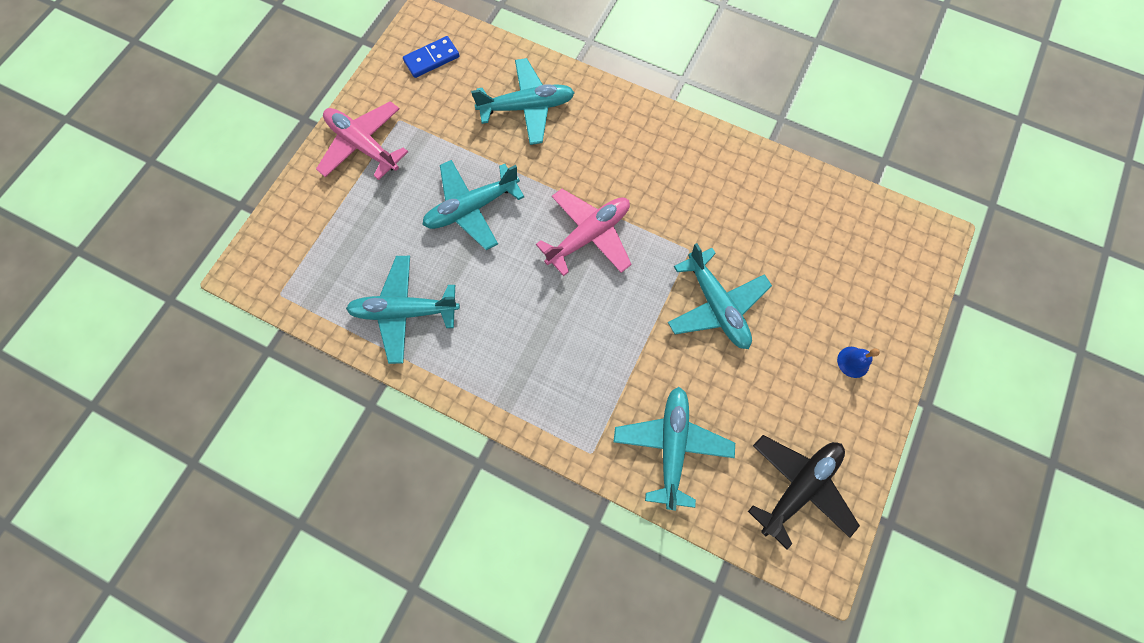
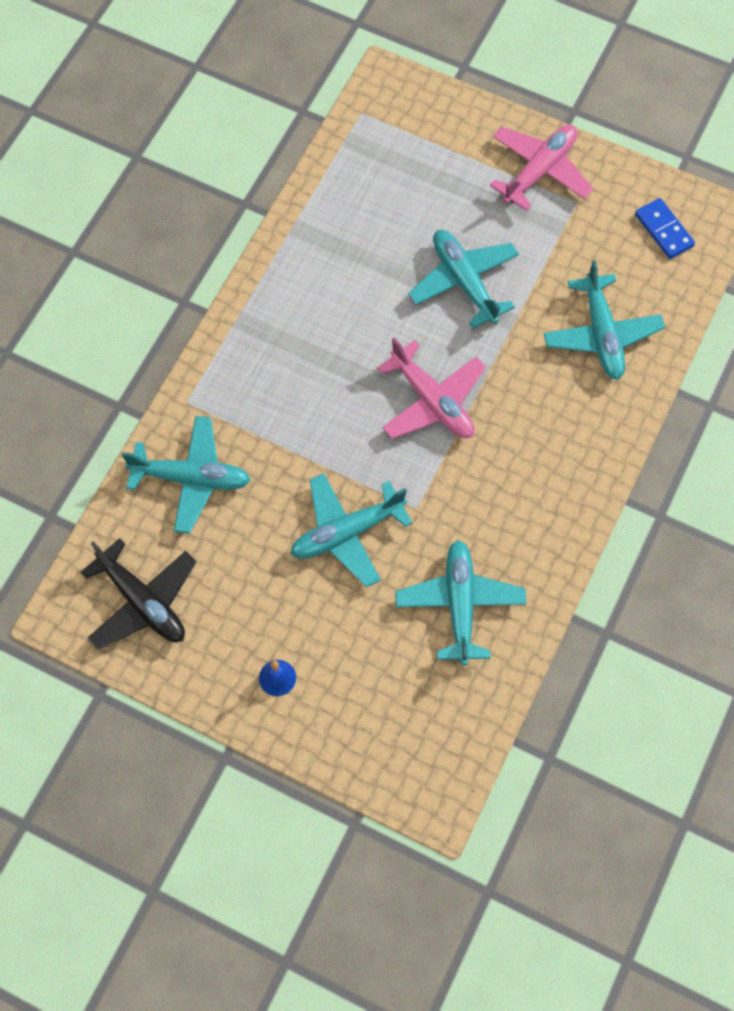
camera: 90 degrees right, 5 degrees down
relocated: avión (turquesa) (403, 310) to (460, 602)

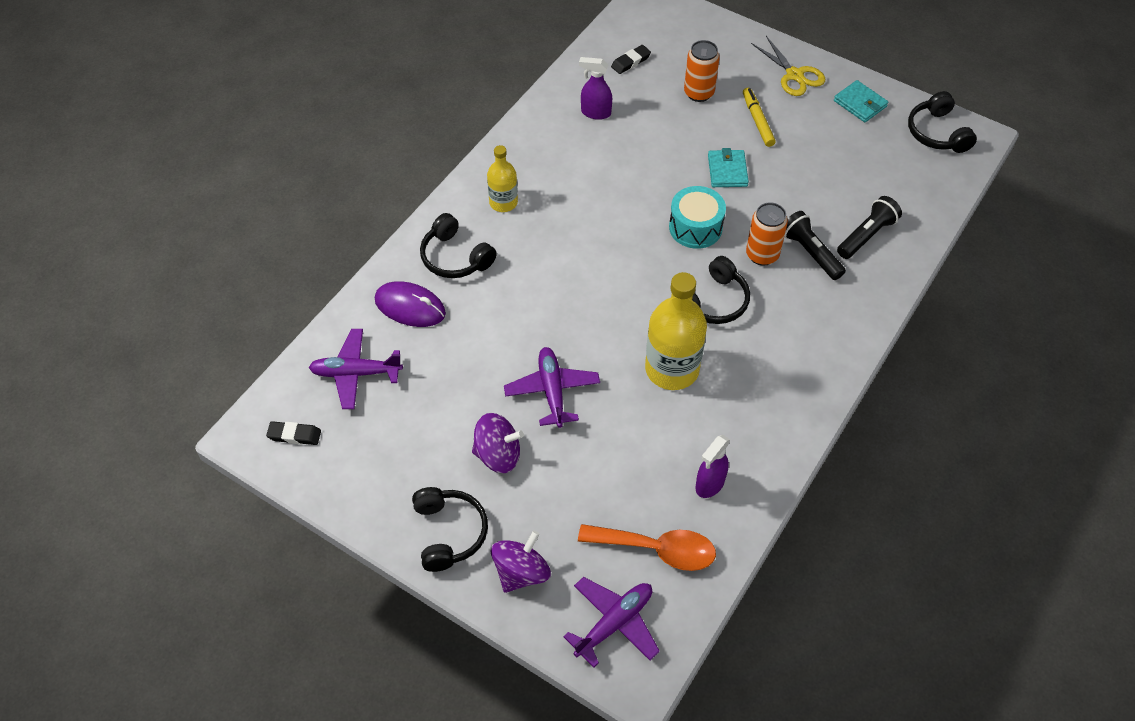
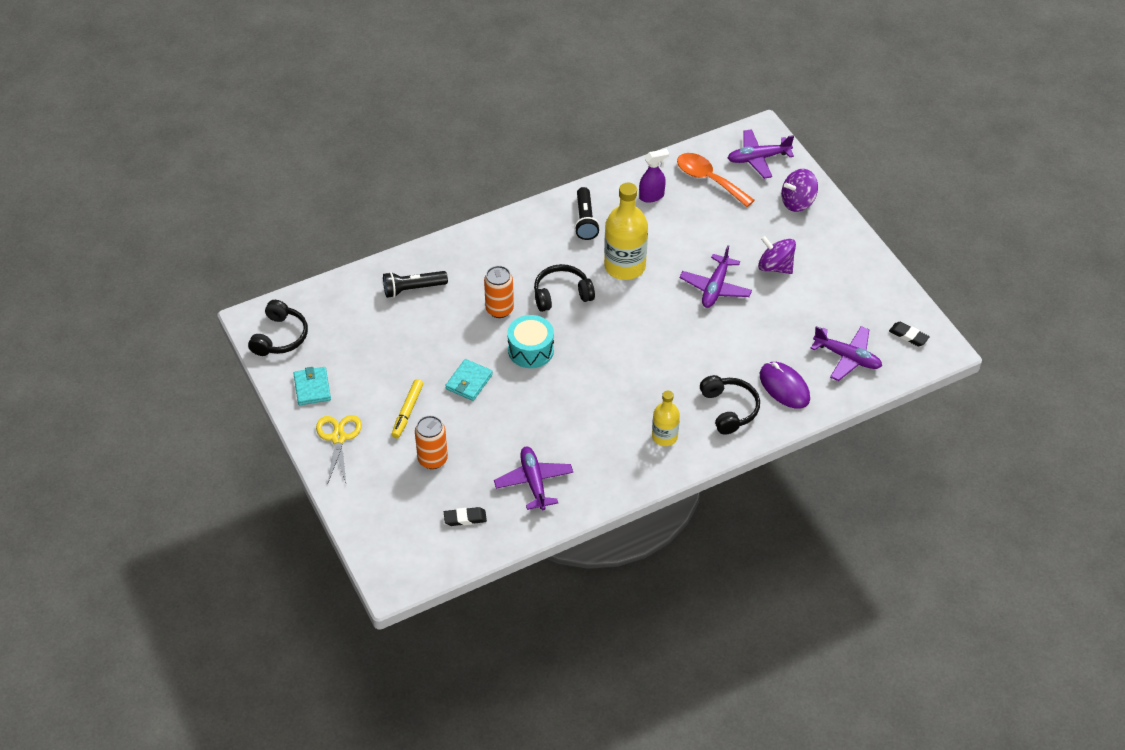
camera: 150 degrees left, 5 degrees down
missing: auriculares (negro) (450, 529)
relocated: lámpara de mano (negro) (815, 245) to (587, 213)
exchanged: pulverizador (morado) (595, 88) to avión (morado) (533, 478)

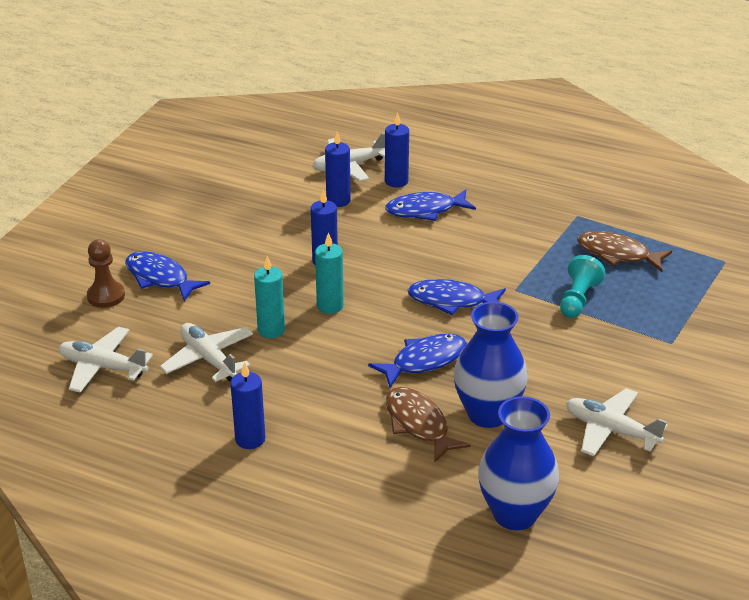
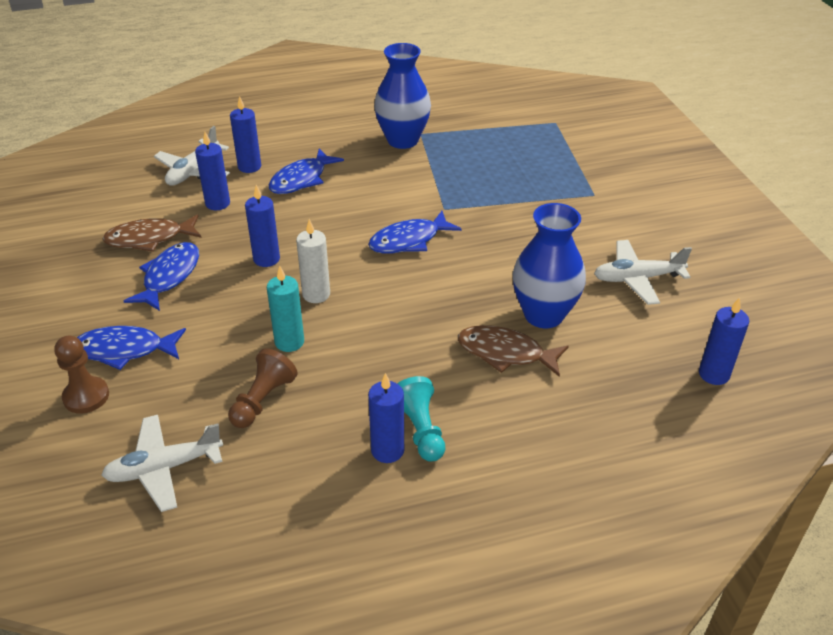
camera: 40 degrees left, 5 degrees up
appeared: vela (azul) (724, 341)
relocated: pez (marrón) (624, 251) to (152, 233); peón (turquesa) (582, 286) to (421, 418); pez (azul) (417, 360) to (161, 276); florero (azul) (518, 463) to (402, 96)
exchanged: avión (blanco) (206, 352) to peón (marrón) (263, 388)
colour: vela (turquesa) (329, 273) to vela (blanco) (313, 261)

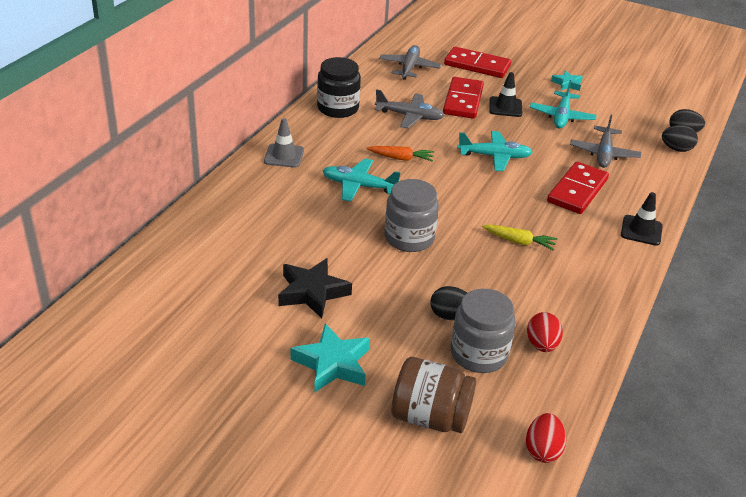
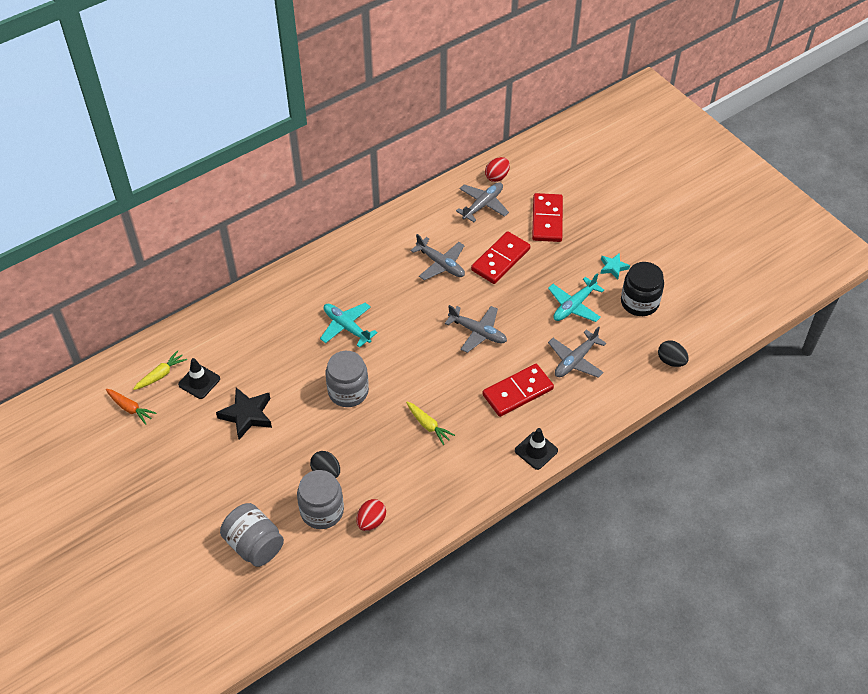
camera: 30 degrees right, 15 degrees up
missing: cono de tráfico (gris) (284, 143); huevo (negro) (680, 138); estrella (turquesa) (330, 358)
appeared: zanahoria (amarillo) (160, 370)
relocated: tarro (negro) (339, 87) to (642, 289); cono de tráfico (negro) (505, 94) to (199, 378); zanahoria (naranja) (400, 153) to (131, 407); huevo (rojo) (546, 438) to (497, 169)
colour: avión (turquesa) (495, 151) to avión (gris) (476, 329); tarro (marrón) (434, 395) to tarro (gris) (252, 535)
spun: ficha de dominó (rojo) (477, 62) = (547, 217) 45 degrees clockwise

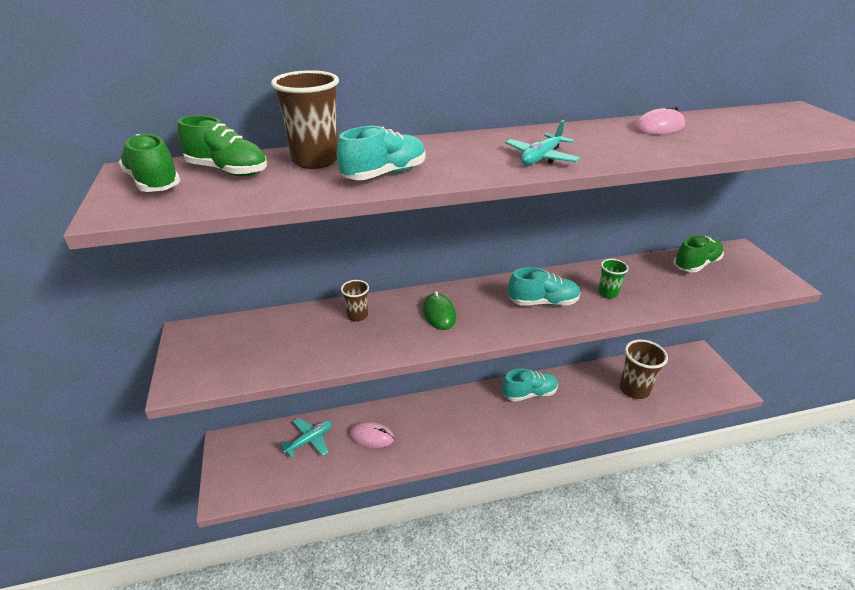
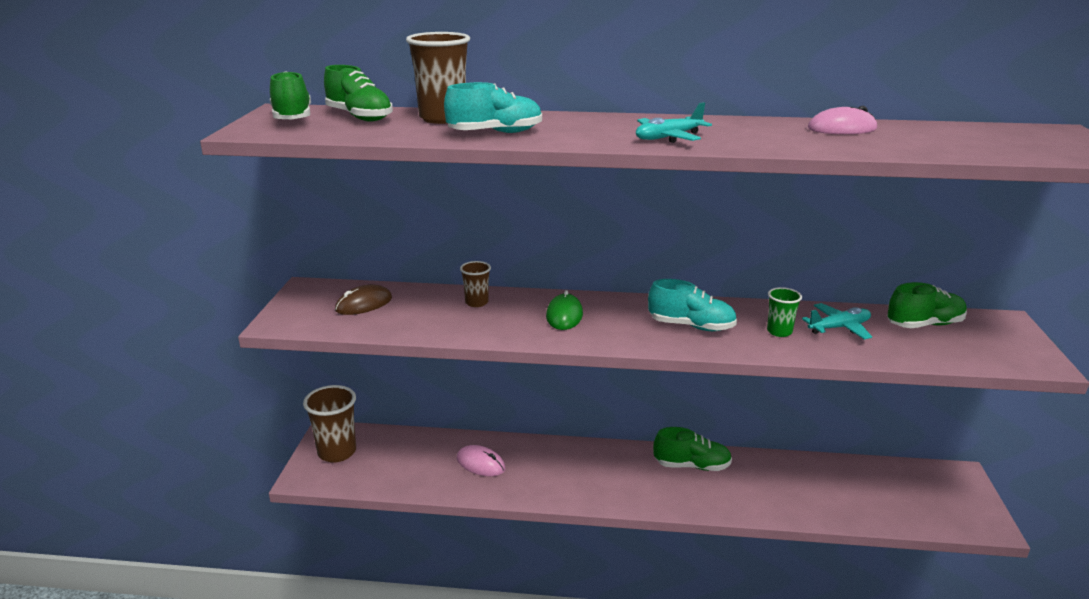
camera: 20 degrees right, 10 degrees down
appeared: ratón (marrón) (363, 300)
relocated: vaso (marrón) (644, 369) to (329, 424); avión (turquesa) (306, 438) to (837, 321)
colour: zapato (turquesa) (530, 385) to zapato (verde) (692, 449)

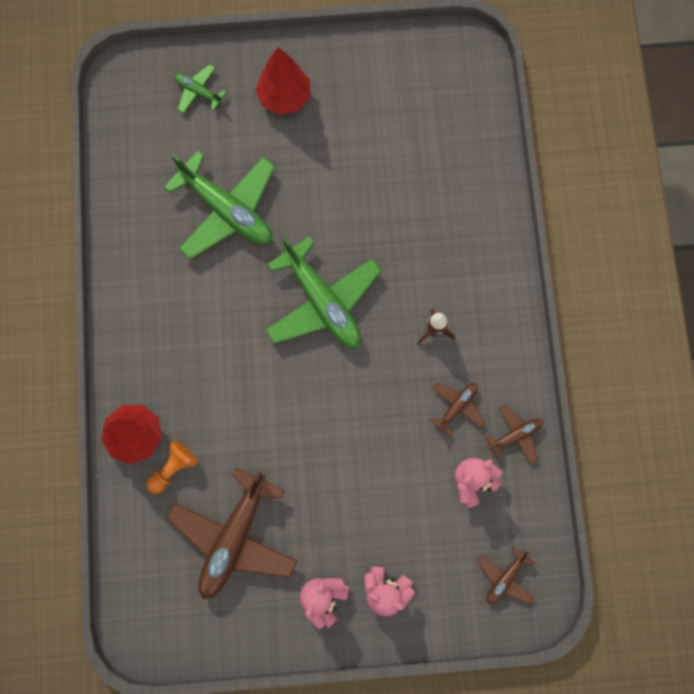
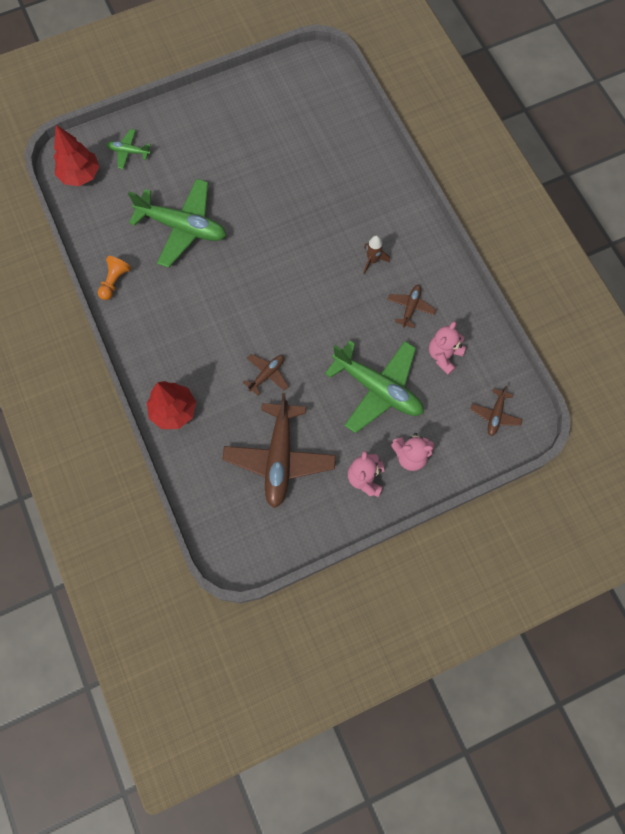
camera: 20 degrees left, 5 degrees down
relocated: árbol (rojo) (283, 81) to (76, 155); avión (verde) (323, 292) to (374, 386); avión (marrón) (514, 434) to (266, 374); peón (naranja) (172, 467) to (114, 278)

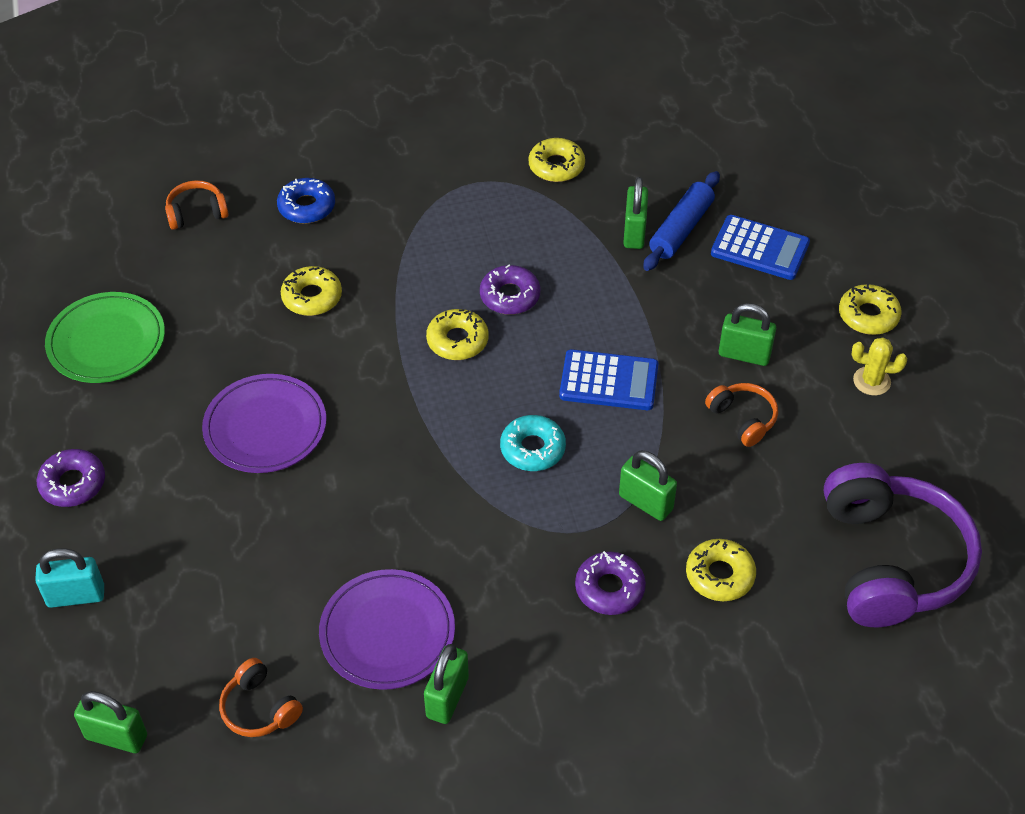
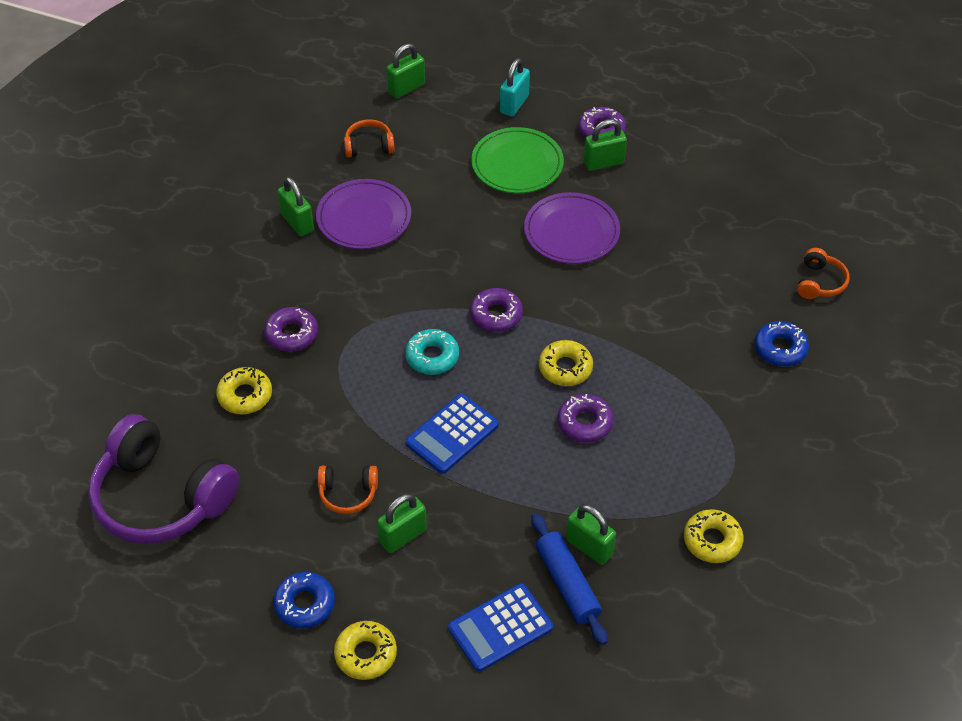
camera: 125 degrees right, 0 degrees up
missing: rosquilla (amarillo) (311, 291)
appeared: rosquilla (morado) (496, 310)
relocated: plato (verde) (105, 337) to (517, 160); candado (verde) (648, 486) to (605, 145)
exchanged: cactus (amarillo) (879, 366) to rosquilla (azul) (304, 600)

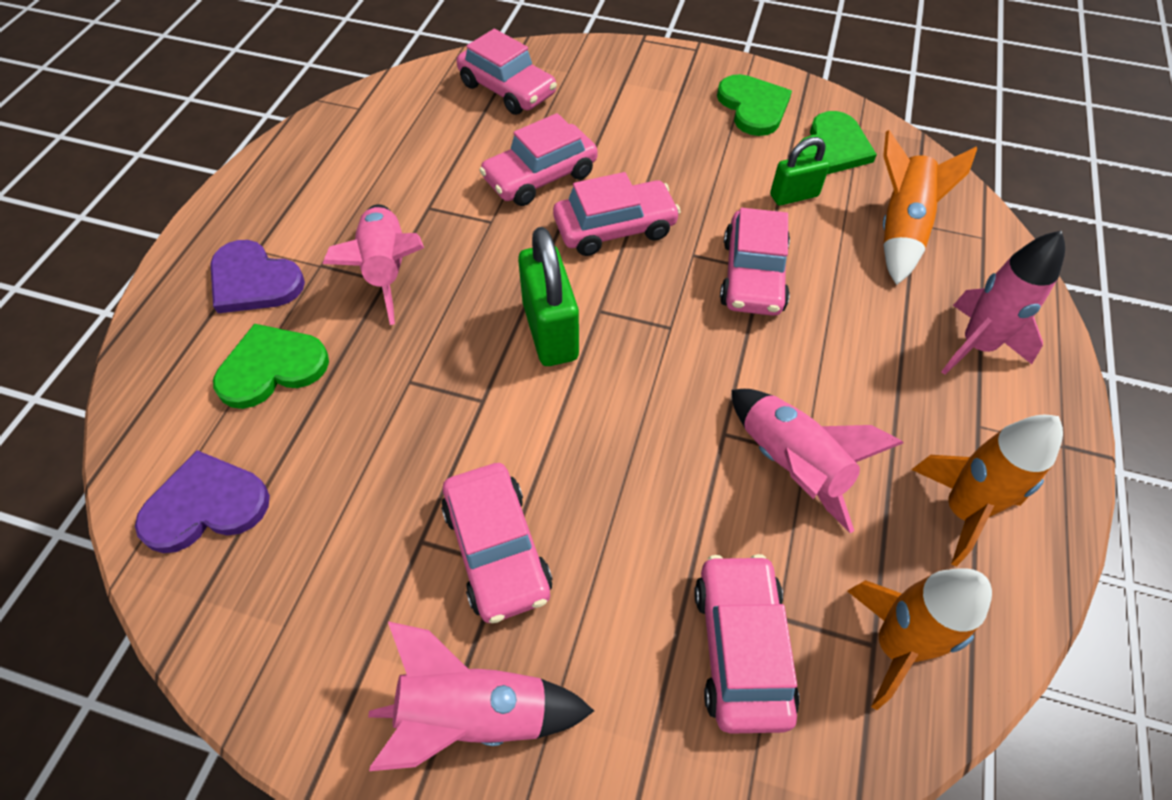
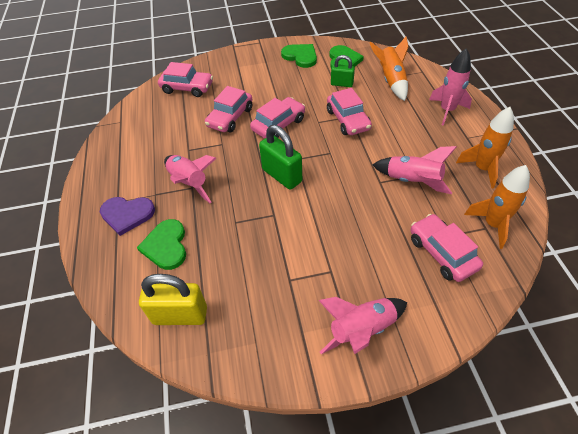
camera: 25 degrees left, 5 degrees down
missing: coche (rosa) (496, 543)
exchanged: corazón (morado) (202, 501) to candado (amarillo) (173, 299)
spun: candado (verde) (800, 171) = (343, 71) 60 degrees clockwise; corazón (verde) (271, 366) = (161, 244) 45 degrees counterclockwise

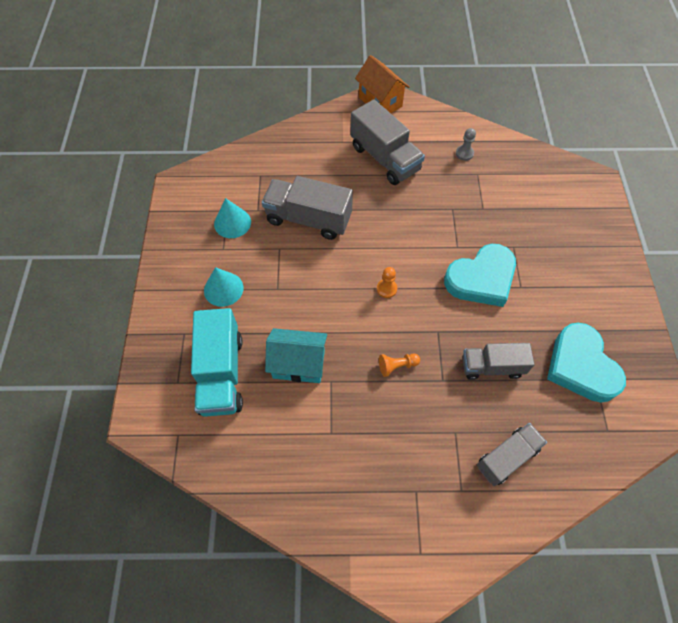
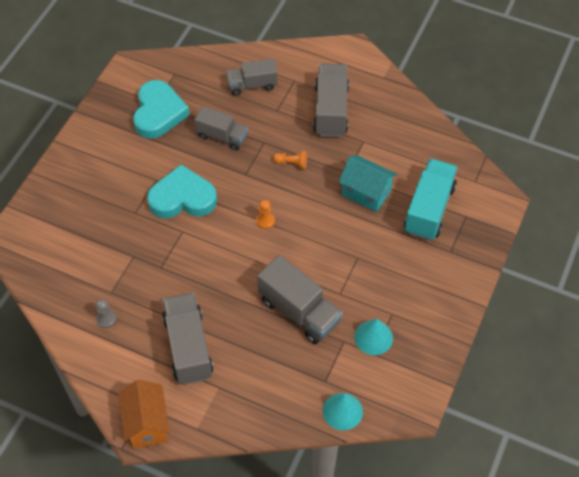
camera: 155 degrees left, 5 degrees down
appeared: camión (gris) (331, 100)
relocated: cono (turquesa) (223, 287) to (343, 411)

